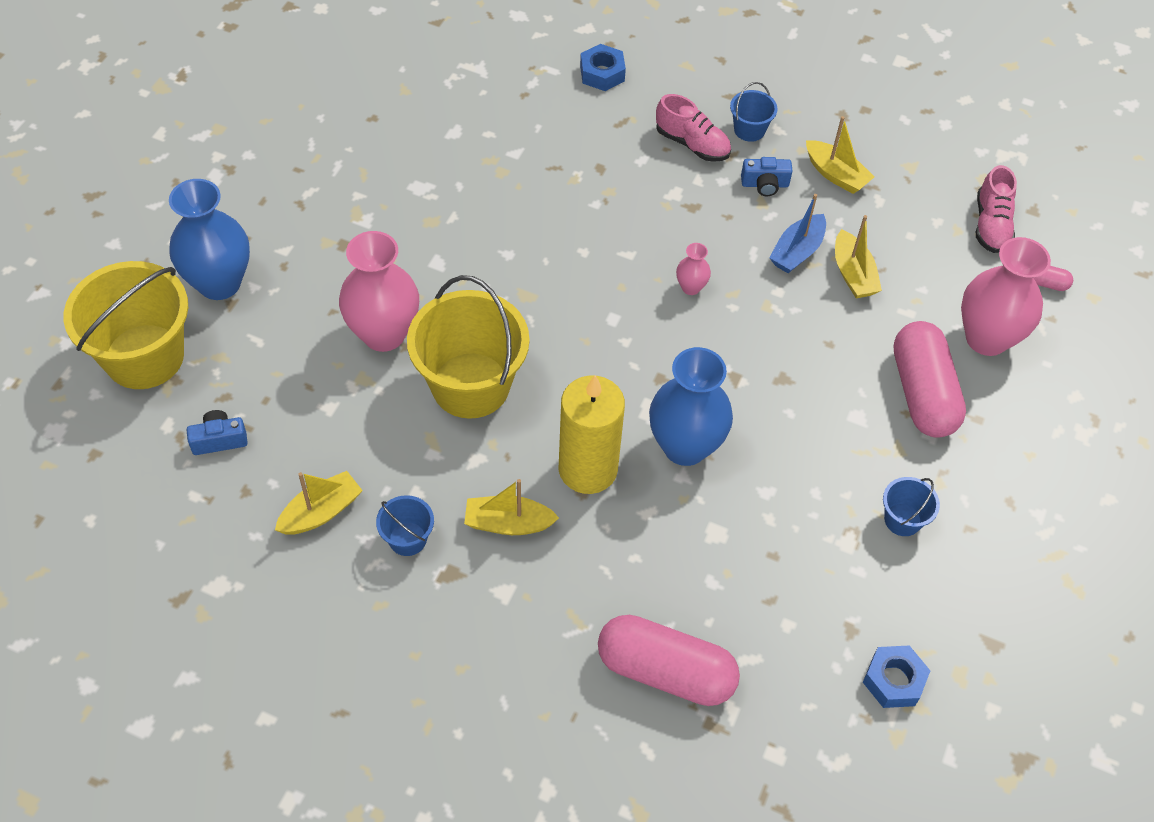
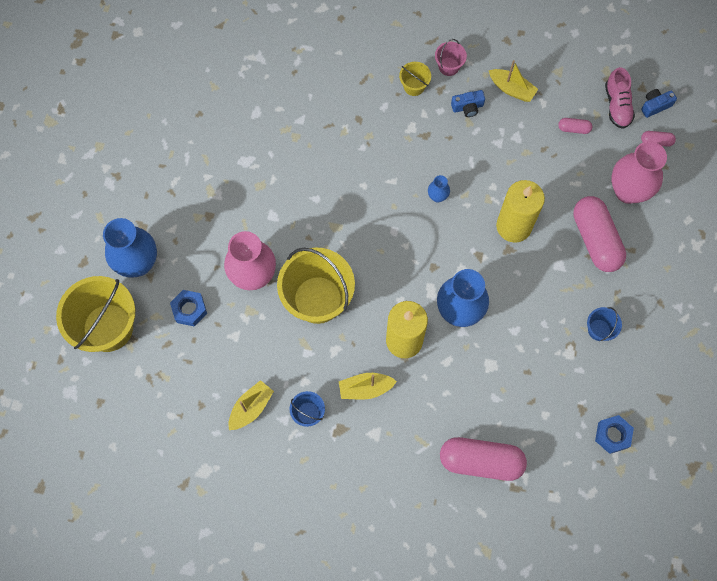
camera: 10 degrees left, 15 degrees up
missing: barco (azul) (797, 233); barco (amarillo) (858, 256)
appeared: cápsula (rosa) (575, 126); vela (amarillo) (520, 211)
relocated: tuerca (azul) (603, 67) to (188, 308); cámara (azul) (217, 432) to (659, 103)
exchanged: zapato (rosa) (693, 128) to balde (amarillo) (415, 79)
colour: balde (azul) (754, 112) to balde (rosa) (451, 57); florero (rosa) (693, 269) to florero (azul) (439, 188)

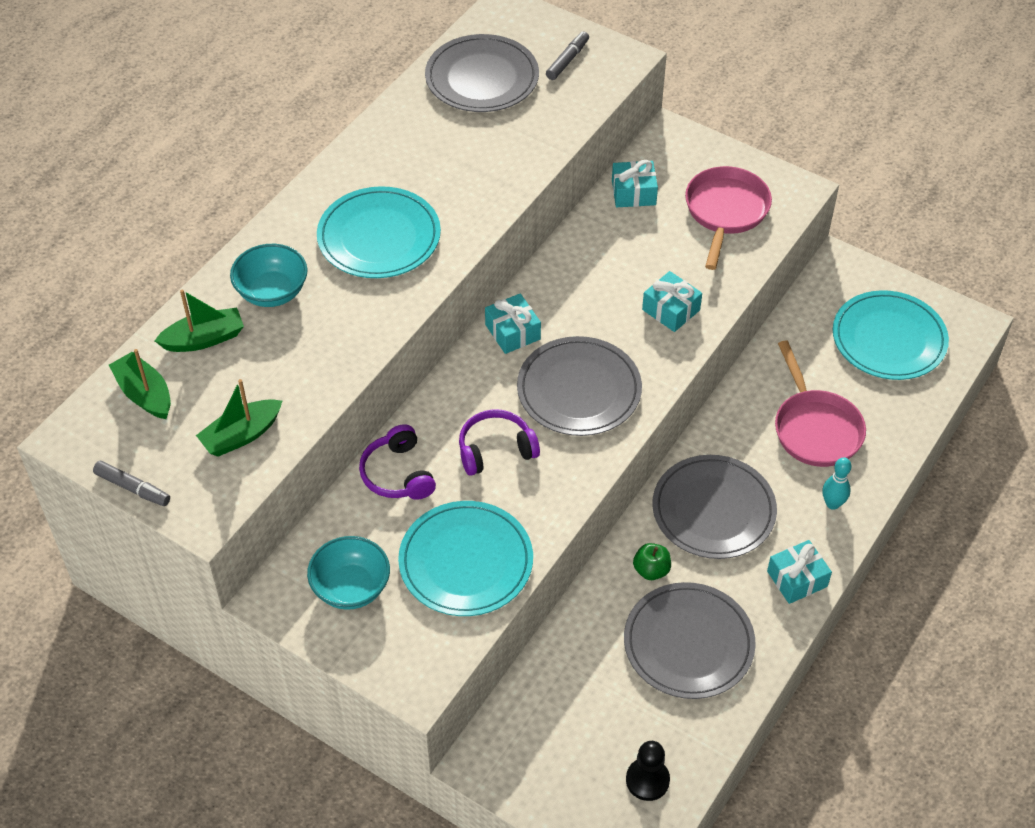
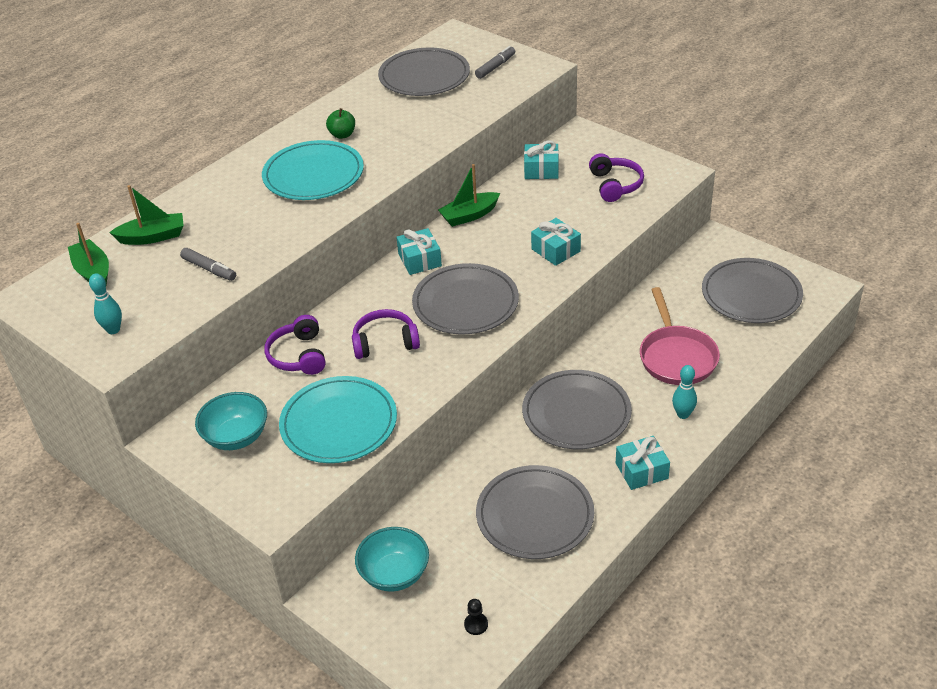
camera: 10 degrees right, 10 degrees down
appeared: bolo (turquesa) (105, 304)
relocated: cuenco (turquesa) (268, 275) to (392, 559); barco (verde) (239, 418) to (469, 195); rotulador (gris) (131, 483) to (208, 264); manzana (verde) (652, 561) to (340, 123)
exchanged: sartén (rosa) (728, 218) to auriculares (morado) (616, 177)
colour: plato (turquesa) (891, 335) to plato (gris) (752, 290)
size: peón (negro) (648, 771) = (476, 617) x0.59

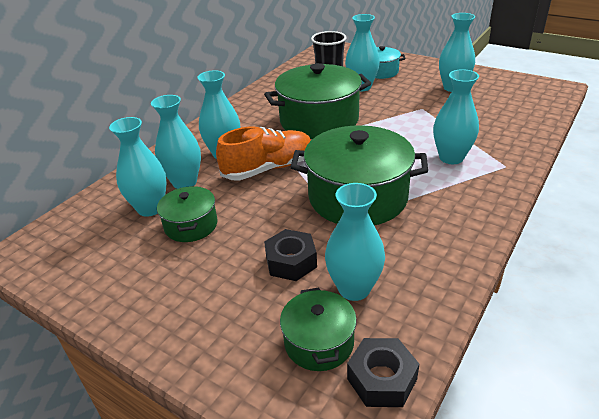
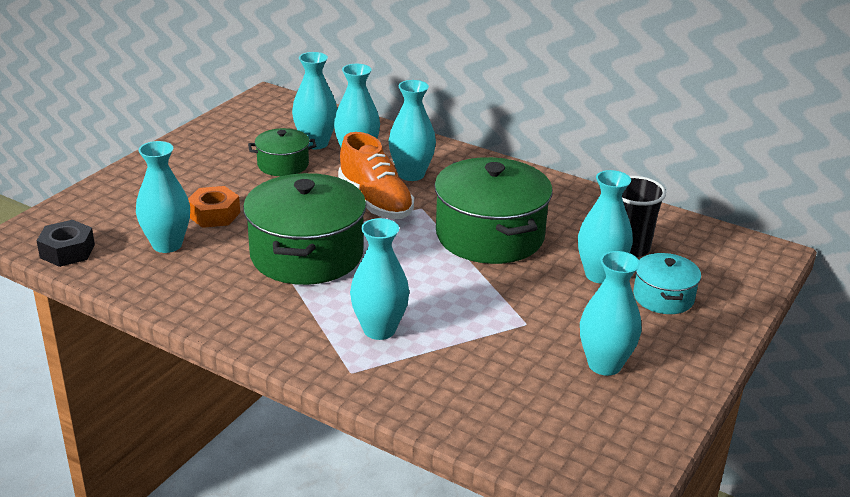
camera: 85 degrees right, 5 degrees down
missing: olla (verde) (318, 329)
colour: tuerca (negro) (290, 255) to tuerca (naranja) (214, 207)

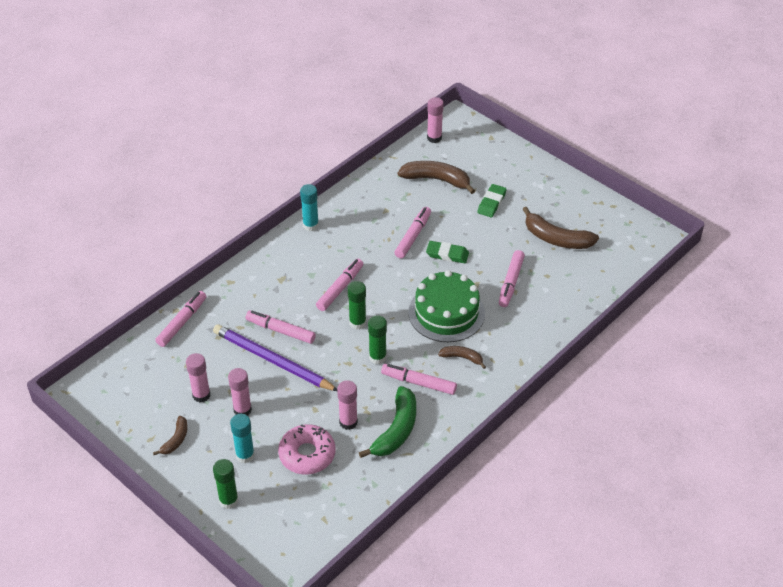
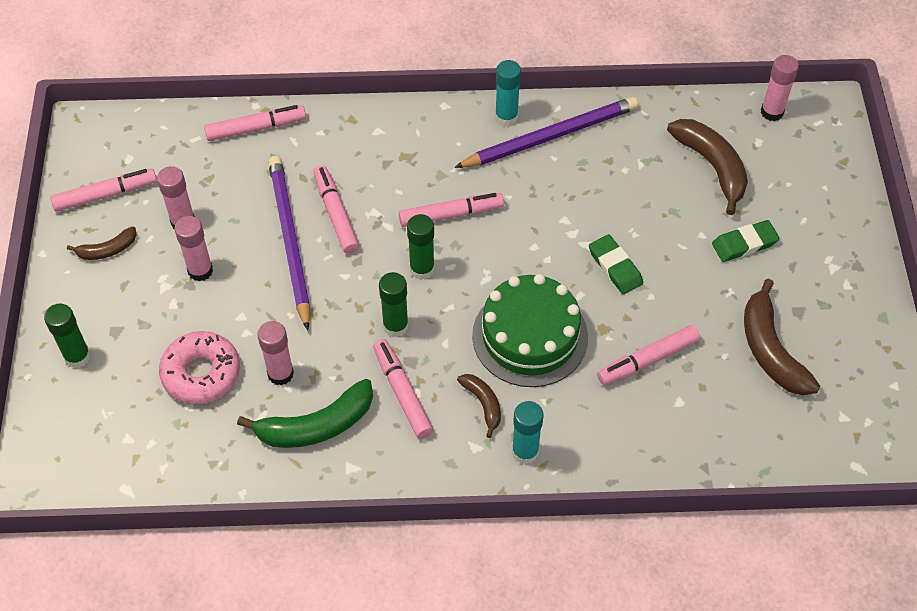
camera: 45 degrees right, 10 degrees up
appeared: lápiz (morado) (546, 132)
relocated: rotulador (rosa) (412, 232) to (103, 190); barra de pegamento (turquesa) (242, 438) to (528, 432)

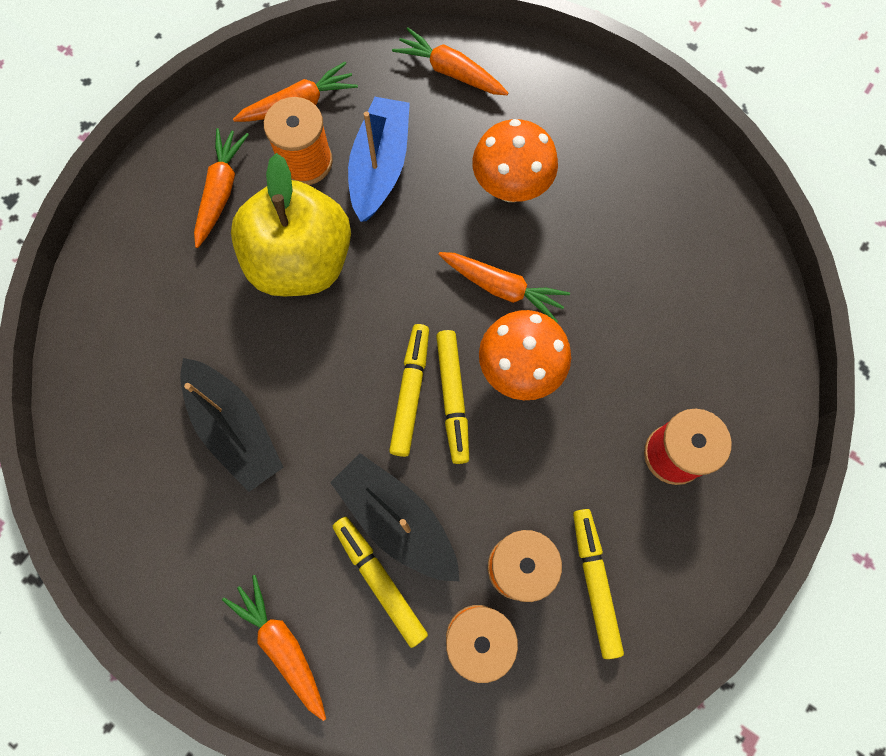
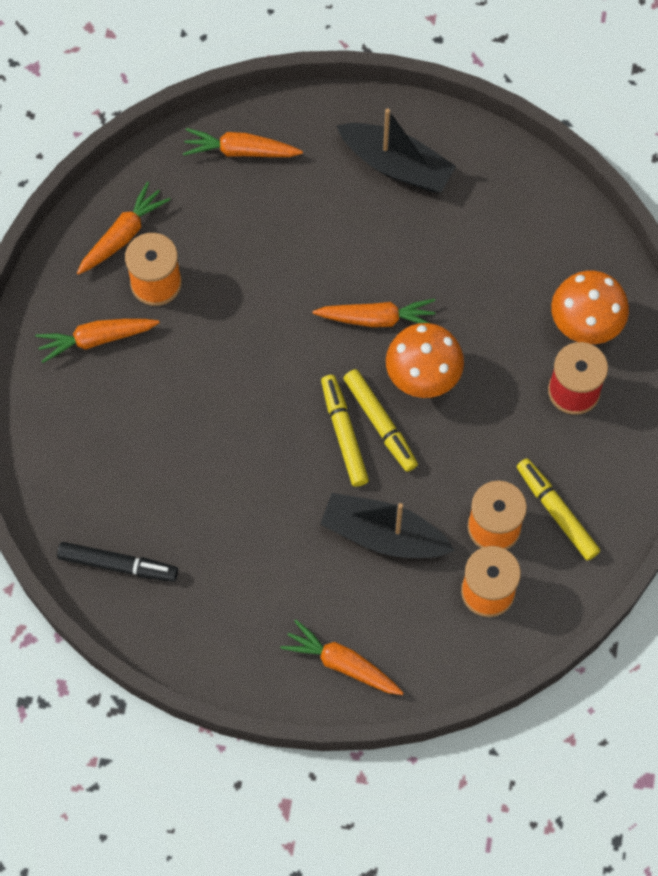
camera: 25 degrees left, 5 degrees down
missing: barco (azul) (379, 159); manzana (amarillo) (291, 224); rotulador (amarillo) (380, 582)
appeared: rotulador (negro) (117, 562)
relocated: seta (naranja) (515, 160) to (590, 307); barco (negro) (232, 425) to (396, 150)
spun: zanahoria (naranja) (221, 188) = (97, 341) 90 degrees counterclockwise

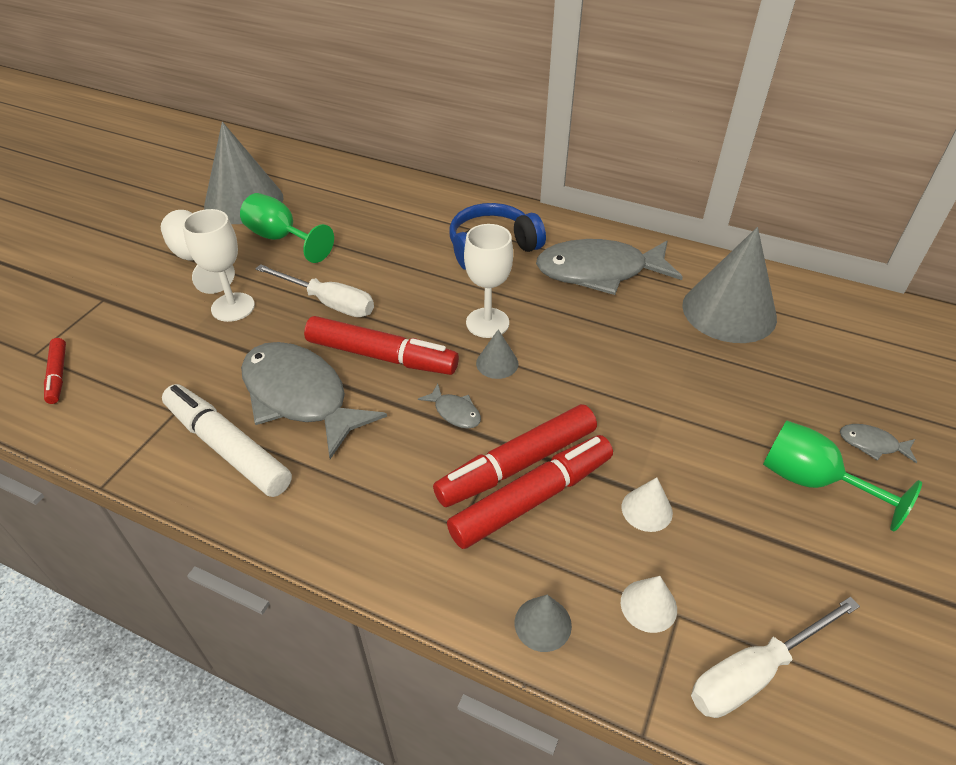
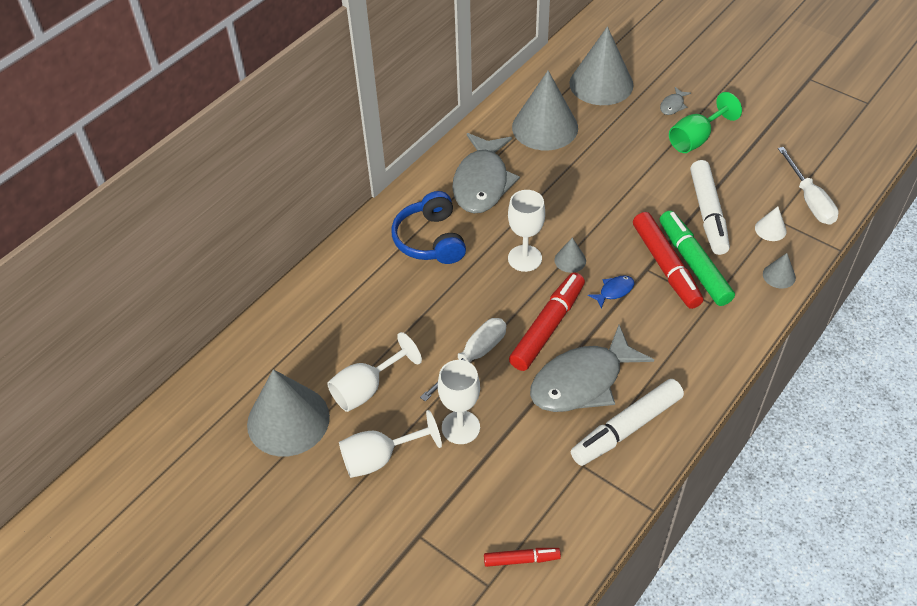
camera: 75 degrees left, 5 degrees up
appeared: cono (gris) (601, 66)
exchanged: cono (blanco) (647, 504) to rotulador (blanco) (710, 207)
colour: copa (verde) (287, 228) to copa (blanco) (374, 372); pez (gris) (449, 406) to pez (azul) (611, 292); rotulador (rojo) (530, 492) to rotulador (verde) (697, 258)

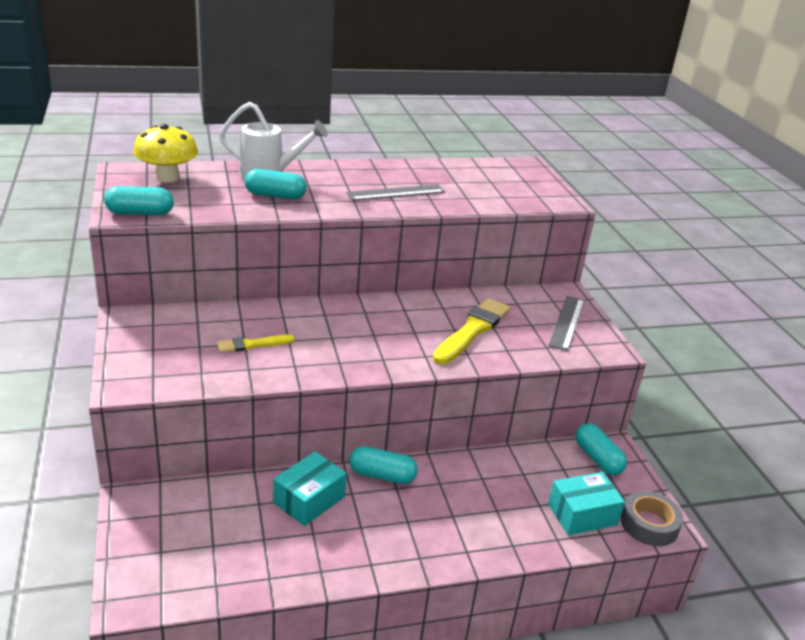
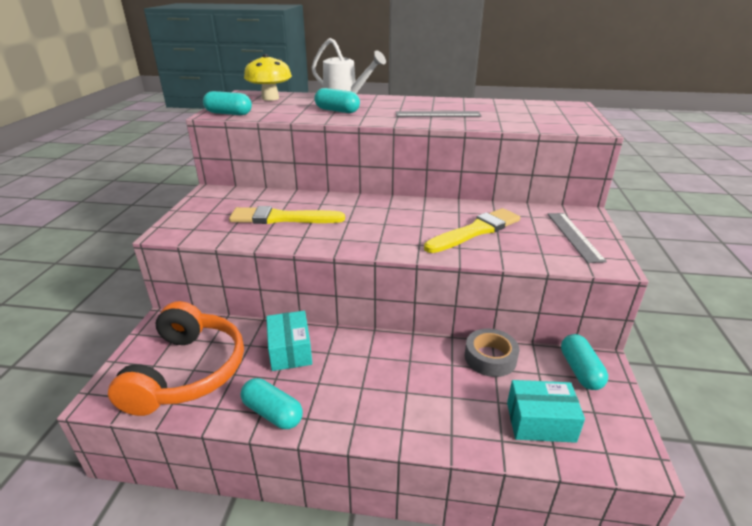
camera: 25 degrees right, 0 degrees up
appeared: auriculares (naranja) (176, 358)
relocated: cápsula (turquesa) (383, 465) to (272, 403); cinta adhesiva (gris) (652, 518) to (492, 352)
spun: regla (gris) (566, 323) = (577, 238) 45 degrees counterclockwise; caja (turquesa) (310, 488) = (289, 341) 75 degrees counterclockwise
size: pincel (amarillo) (256, 344) = (287, 215) x1.79

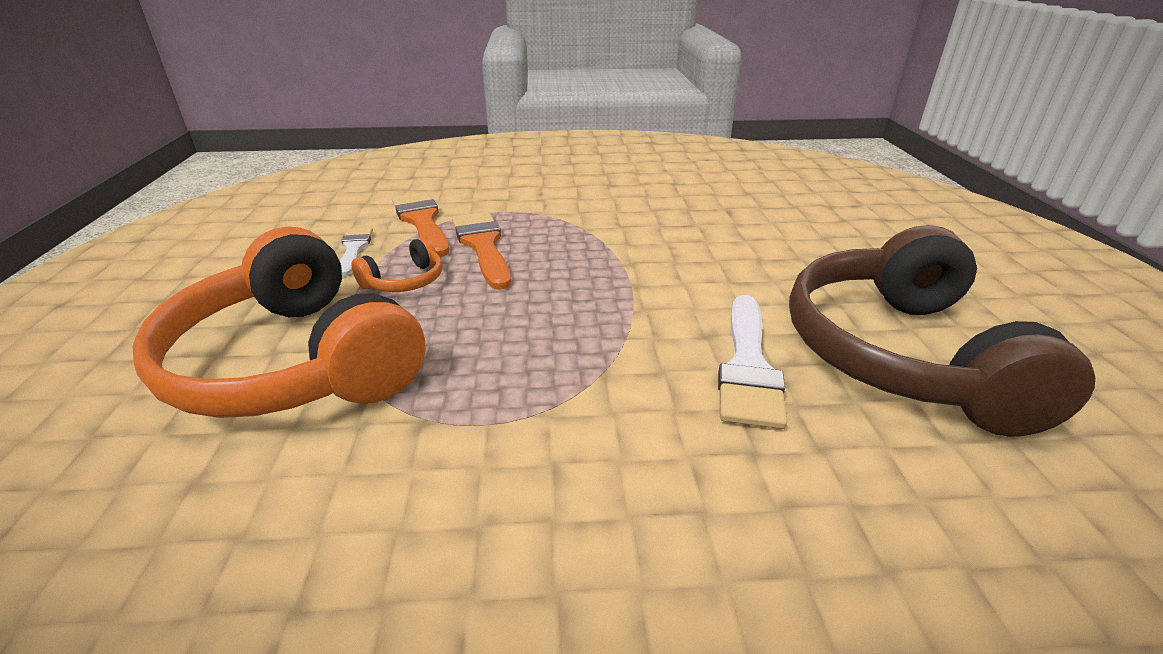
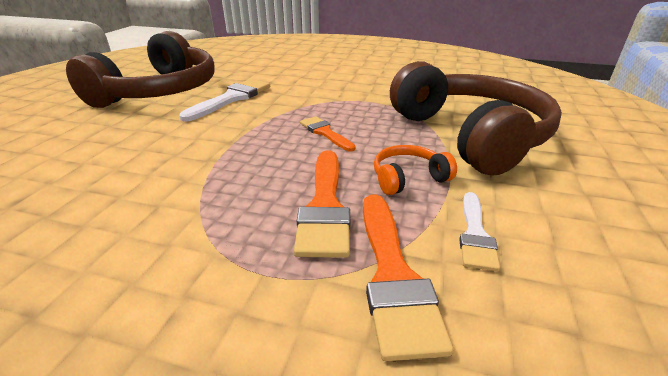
camera: 160 degrees left, 0 degrees up
appeared: pincel (naranja) (328, 133)
colour: auriculares (naranja) (279, 322) to auriculares (marrón) (476, 118)

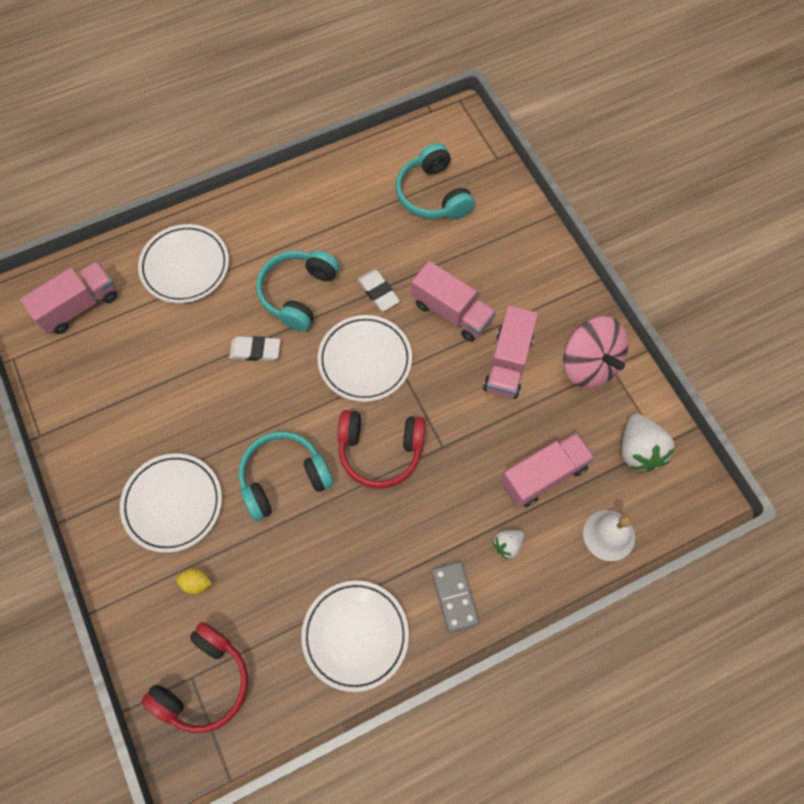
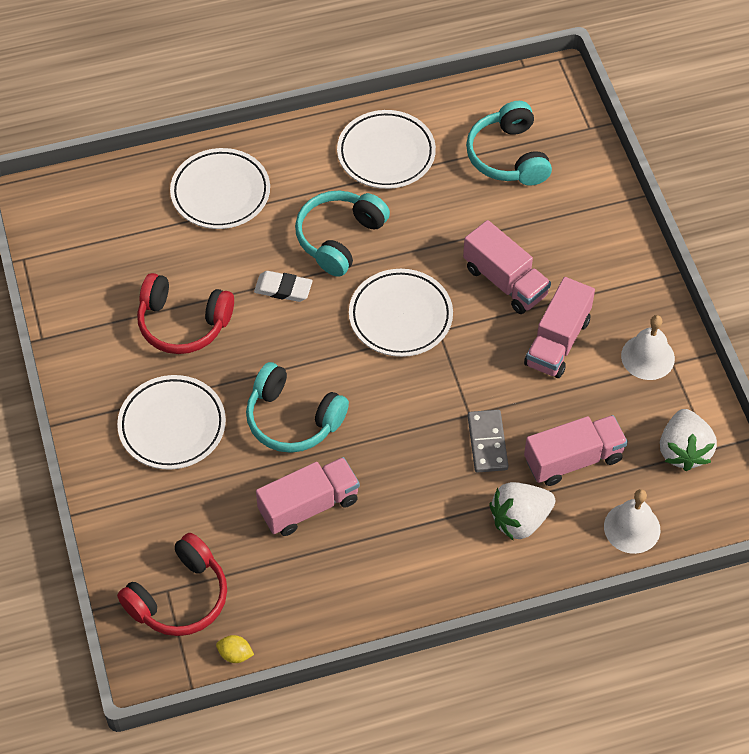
camera: 10 degrees right, 10 degrees down
missing: goma de borrar (blanco) (378, 290)
relocated: camión (rosa) (69, 297) to (308, 496); auriculares (rojo) (382, 449) to (185, 313); ficha de dominó (gris) (455, 597) to (488, 441); limón (amarillo) (194, 581) to (235, 649); plato (blanco) (355, 636) to (386, 149)
exchanged: peonza (rosa) (595, 352) to campana (blanco) (648, 347)
spun: auriculares (turquesa) (286, 476) = (297, 407) 135 degrees counterclockwise
size: fresa (blanco) (508, 545) = (522, 511) x1.87

